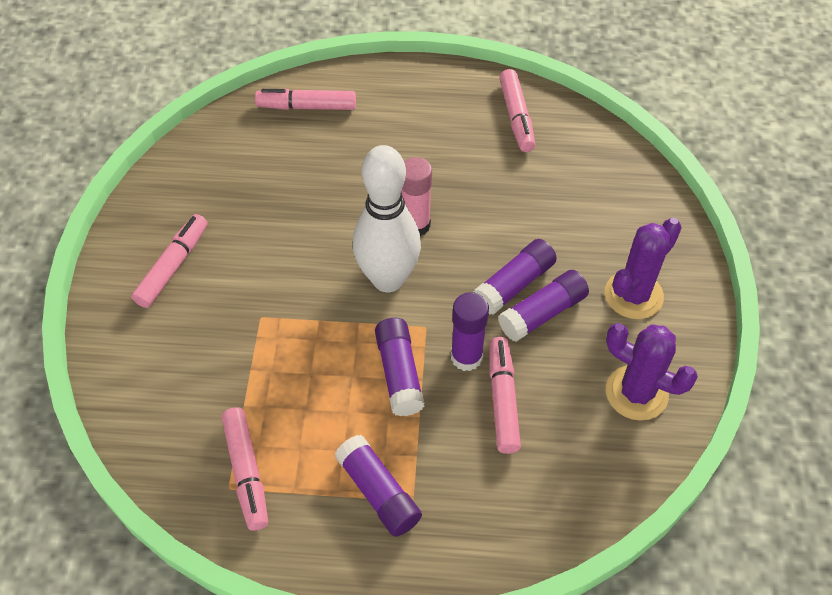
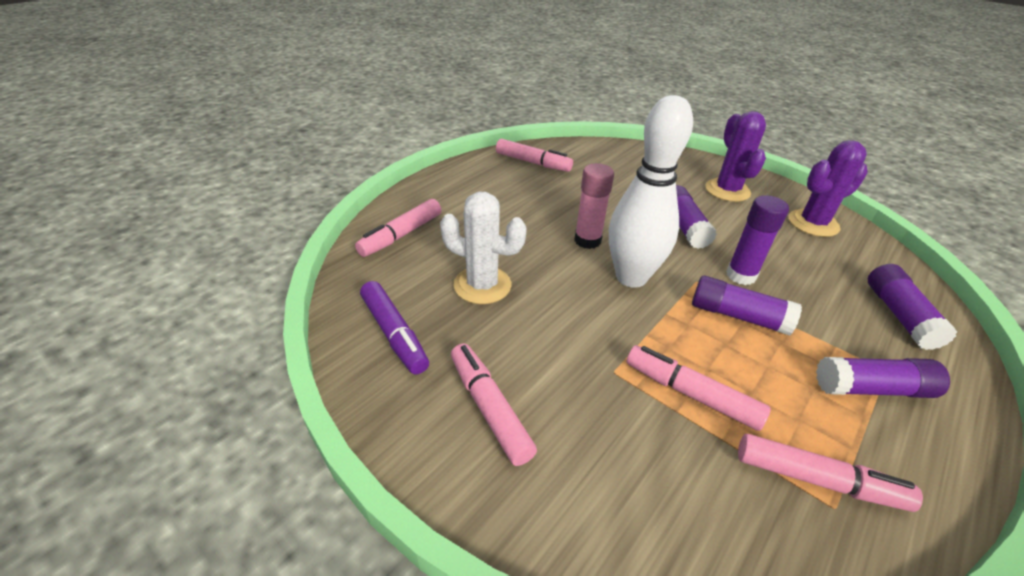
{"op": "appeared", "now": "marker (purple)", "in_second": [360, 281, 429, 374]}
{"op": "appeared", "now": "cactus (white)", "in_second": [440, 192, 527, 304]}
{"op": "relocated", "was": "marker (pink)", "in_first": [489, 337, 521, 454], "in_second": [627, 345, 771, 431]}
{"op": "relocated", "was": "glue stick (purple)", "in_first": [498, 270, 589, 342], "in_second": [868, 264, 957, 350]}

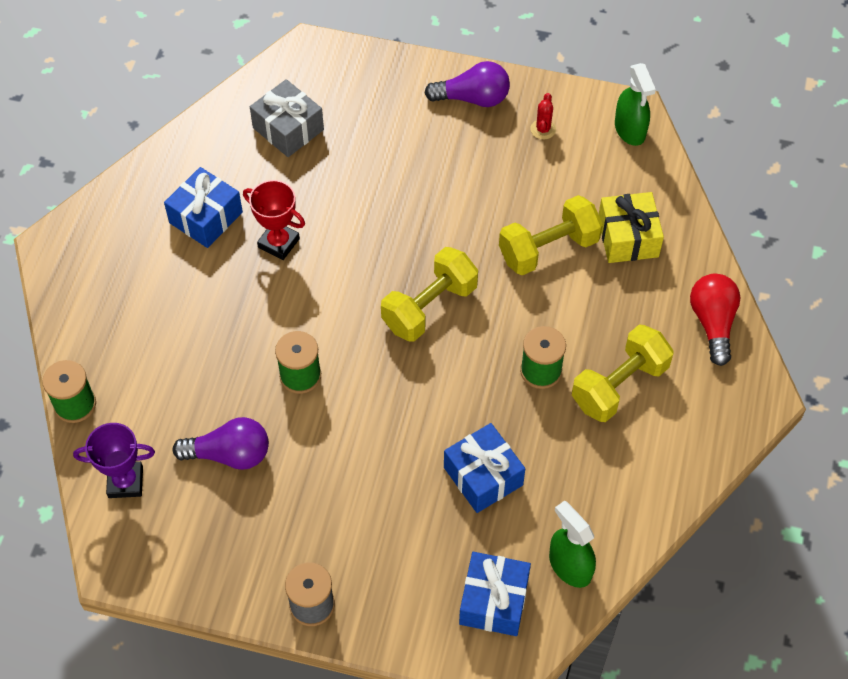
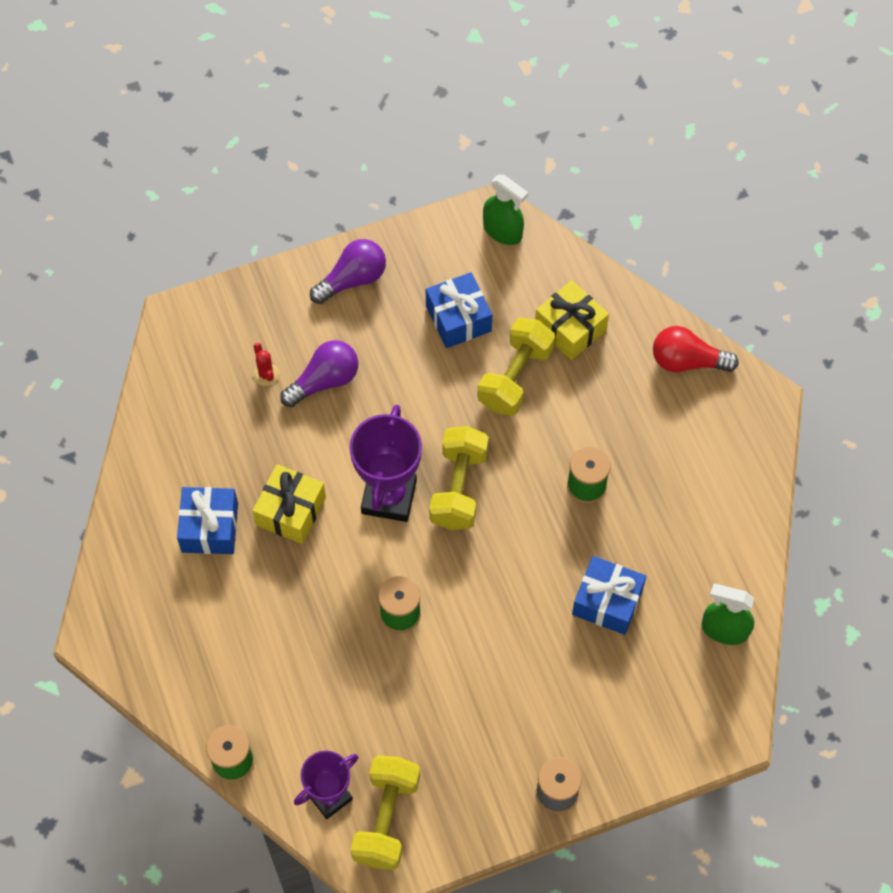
{"op": "missing", "was": "gift (grey)", "in_first": [250, 79, 324, 157]}
{"op": "appeared", "now": "trophy (purple)", "in_second": [349, 405, 422, 522]}
{"op": "relocated", "was": "light bulb (purple)", "in_first": [172, 417, 269, 470], "in_second": [280, 340, 358, 407]}
{"op": "relocated", "was": "gift (blue)", "in_first": [459, 552, 531, 636], "in_second": [426, 272, 492, 348]}
{"op": "relocated", "was": "cactus (red)", "in_first": [530, 93, 556, 139], "in_second": [253, 343, 279, 386]}
{"op": "relocated", "was": "dumbbell (yellow)", "in_first": [572, 324, 674, 422], "in_second": [351, 755, 420, 870]}
{"op": "exchanged", "was": "trophy (red)", "now": "gift (yellow)", "in_first": [243, 180, 305, 260], "in_second": [253, 464, 326, 544]}
{"op": "spun", "was": "light bulb (red)", "in_first": [690, 274, 740, 366], "in_second": [653, 326, 739, 372], "clockwise": -45}

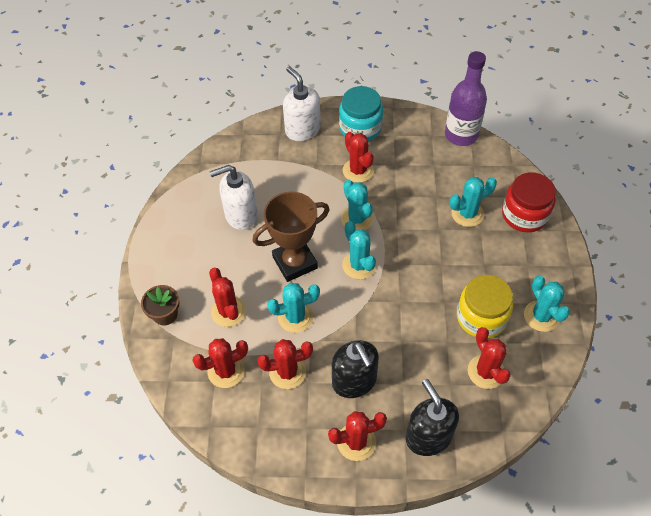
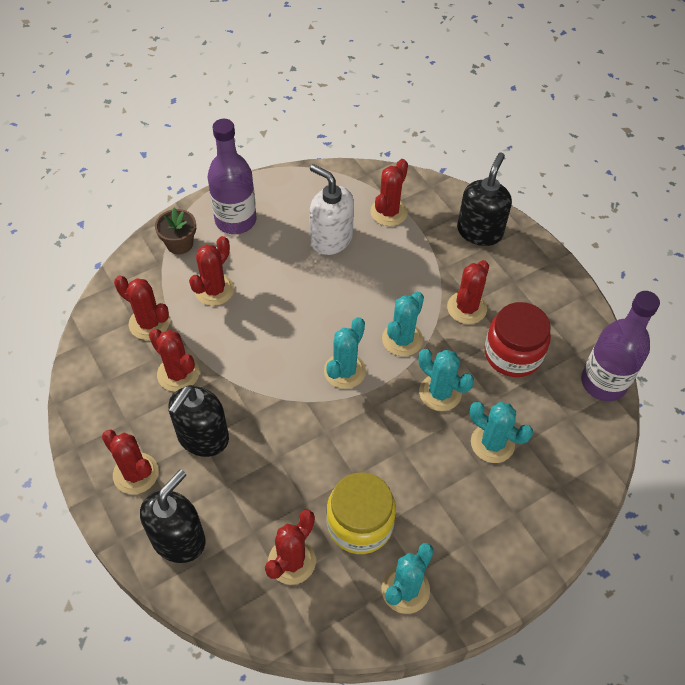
{"op": "missing", "was": "trophy (brown)", "in_first": [253, 192, 330, 282]}
{"op": "missing", "was": "jar (turquoise)", "in_first": [339, 86, 383, 141]}
{"op": "appeared", "now": "bottle (purple)", "in_second": [208, 119, 256, 234]}
{"op": "appeared", "now": "cactus (red)", "in_second": [370, 159, 408, 226]}
{"op": "relocated", "was": "cactus (turquoise)", "in_first": [267, 283, 320, 333], "in_second": [418, 349, 474, 411]}
{"op": "relocated", "was": "jar (red)", "in_first": [502, 172, 556, 232], "in_second": [485, 302, 551, 377]}
{"op": "colour", "was": "soap dispenser (white)", "now": "soap dispenser (black)", "in_first": [283, 66, 321, 141], "in_second": [457, 153, 512, 246]}

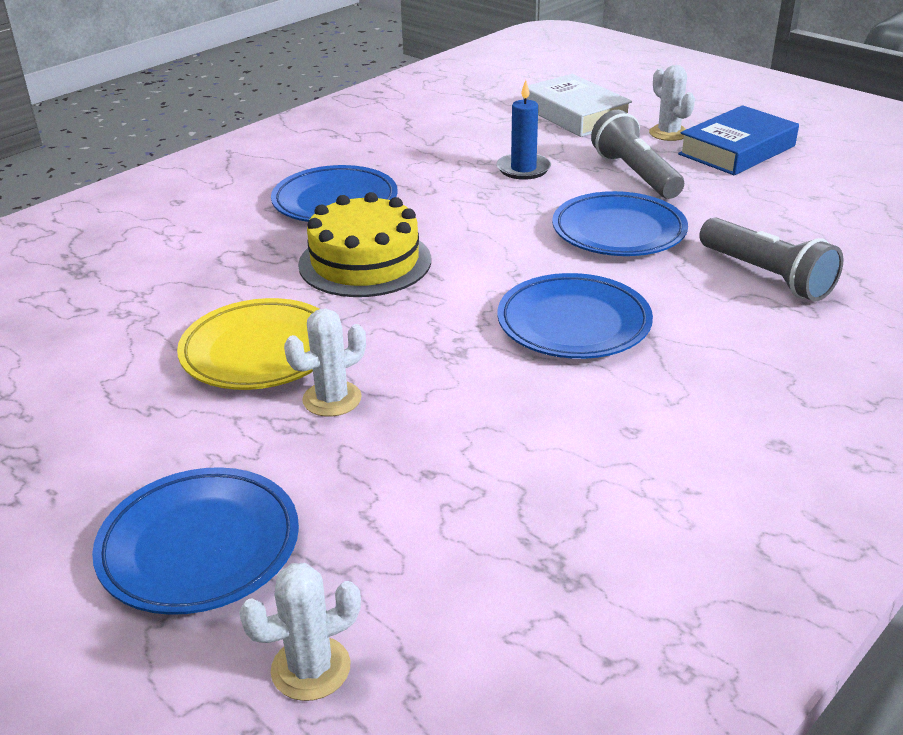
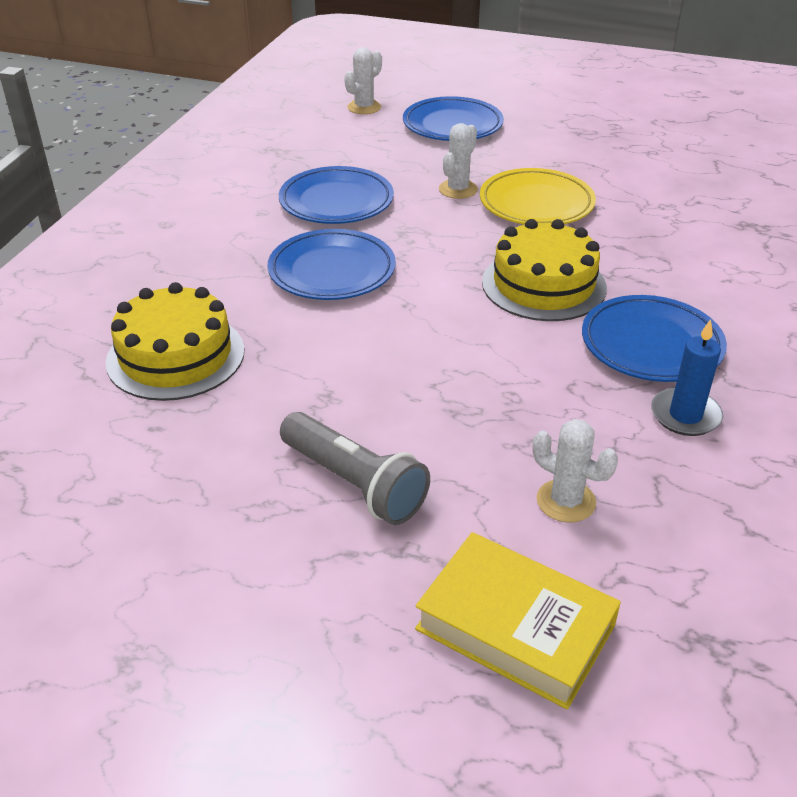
{"op": "missing", "was": "book (blue)", "in_first": [678, 105, 799, 175]}
{"op": "relocated", "was": "candle (blue)", "in_first": [497, 80, 551, 180], "in_second": [651, 319, 723, 436]}
{"op": "relocated", "was": "plate (blue)", "in_first": [552, 191, 688, 256], "in_second": [279, 166, 394, 224]}
{"op": "relocated", "was": "cactus (white)", "in_first": [649, 65, 695, 141], "in_second": [533, 419, 618, 523]}
{"op": "exchanged", "was": "flashlight (grey)", "now": "cake (yellow)", "in_first": [699, 217, 844, 302], "in_second": [106, 282, 244, 401]}
{"op": "colour", "was": "book (white)", "now": "book (yellow)", "in_first": [523, 74, 632, 137], "in_second": [415, 532, 621, 709]}

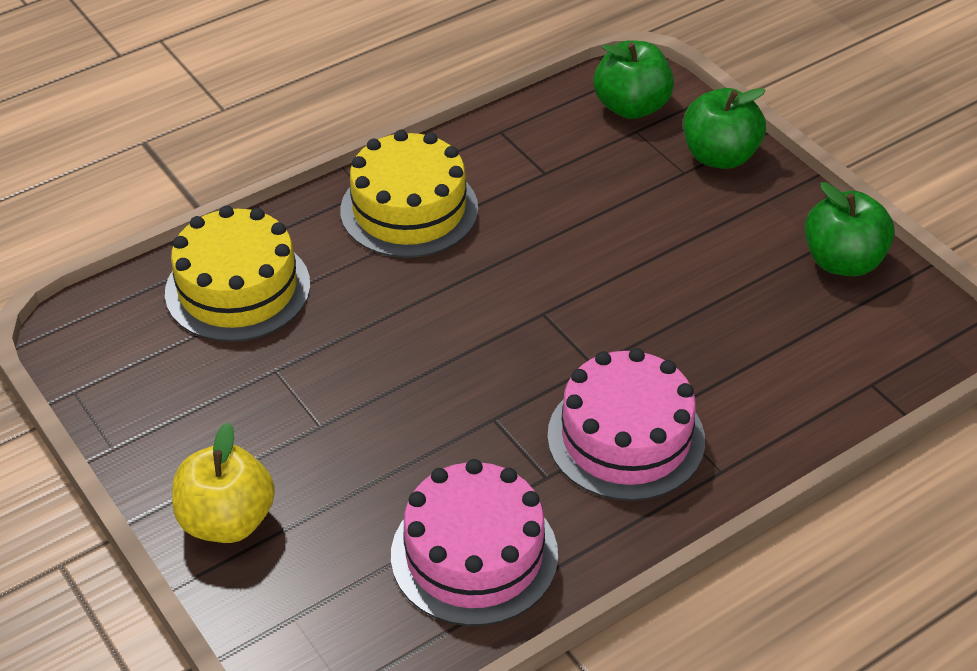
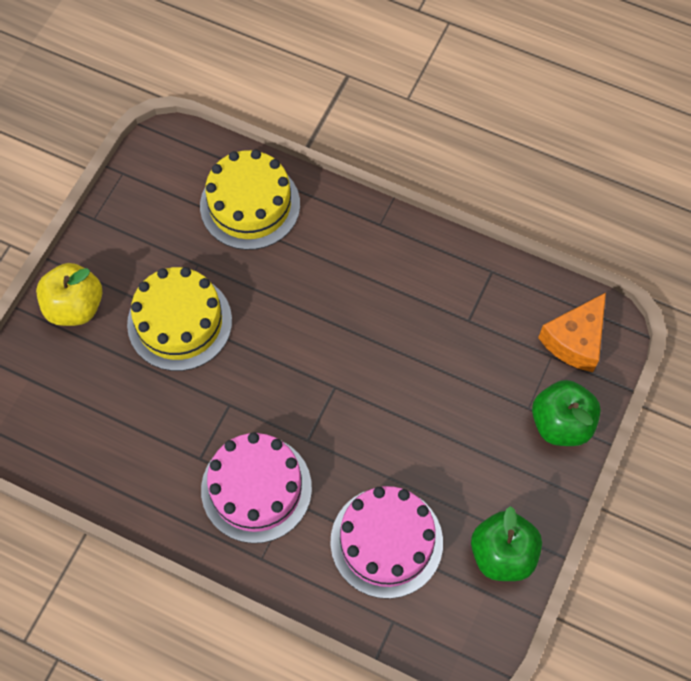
{"op": "relocated", "was": "cake (yellow)", "in_first": [340, 130, 478, 258], "in_second": [127, 267, 232, 371]}
{"op": "relocated", "was": "cake (pink)", "in_first": [391, 459, 558, 626], "in_second": [330, 486, 443, 599]}
{"op": "exchanged", "was": "apple (green)", "now": "cheese (orange)", "in_first": [594, 40, 674, 119], "in_second": [538, 293, 606, 372]}

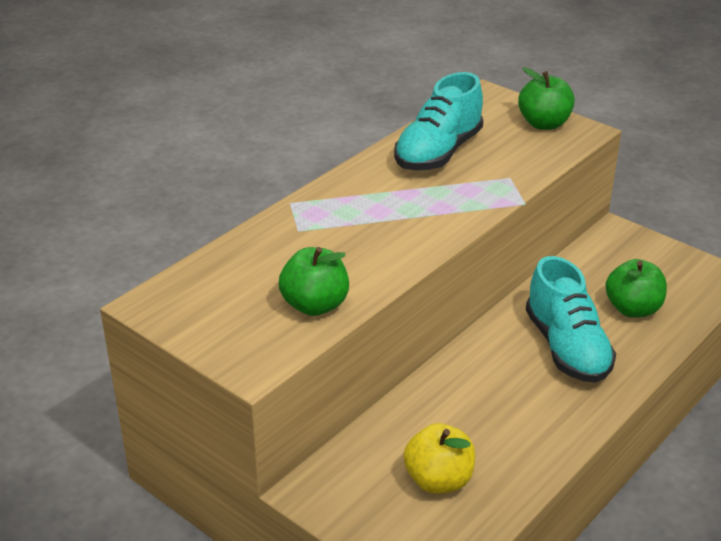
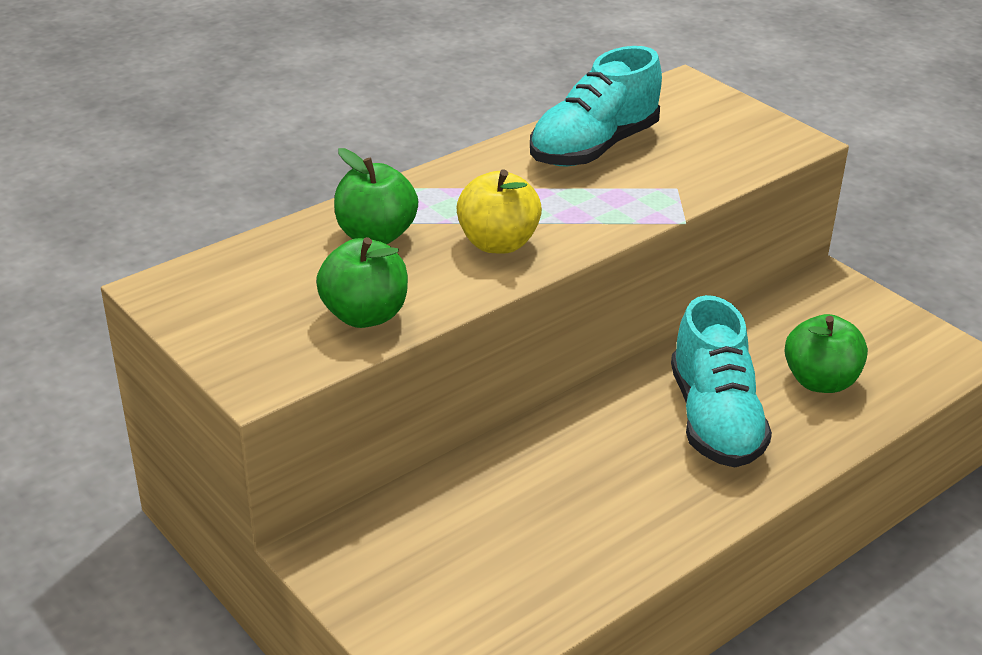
{"op": "relocated", "was": "apple (yellow)", "in_first": [404, 423, 475, 494], "in_second": [456, 169, 542, 254]}
{"op": "relocated", "was": "apple (green)", "in_first": [518, 67, 575, 130], "in_second": [334, 148, 418, 244]}

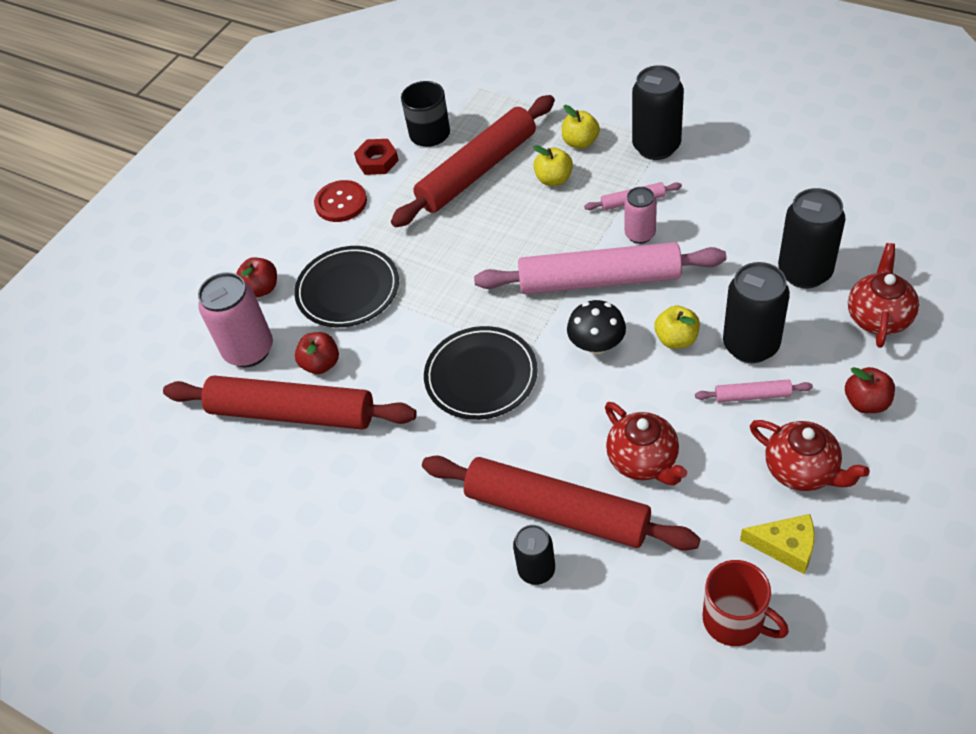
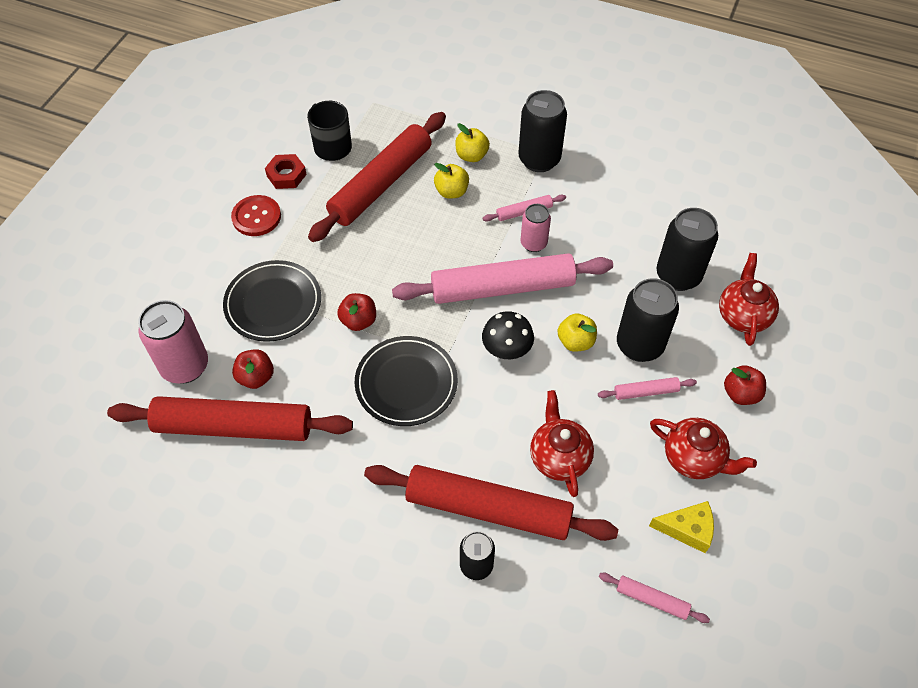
{"op": "relocated", "was": "apple (red)", "in_first": [236, 257, 277, 297], "in_second": [337, 293, 376, 331]}
{"op": "exchanged", "was": "mug (red)", "now": "rolling pin (pink)", "in_first": [703, 560, 789, 646], "in_second": [599, 573, 710, 623]}
{"op": "spun", "was": "teapot (red)", "in_first": [605, 402, 687, 485], "in_second": [530, 390, 594, 497], "clockwise": -150}

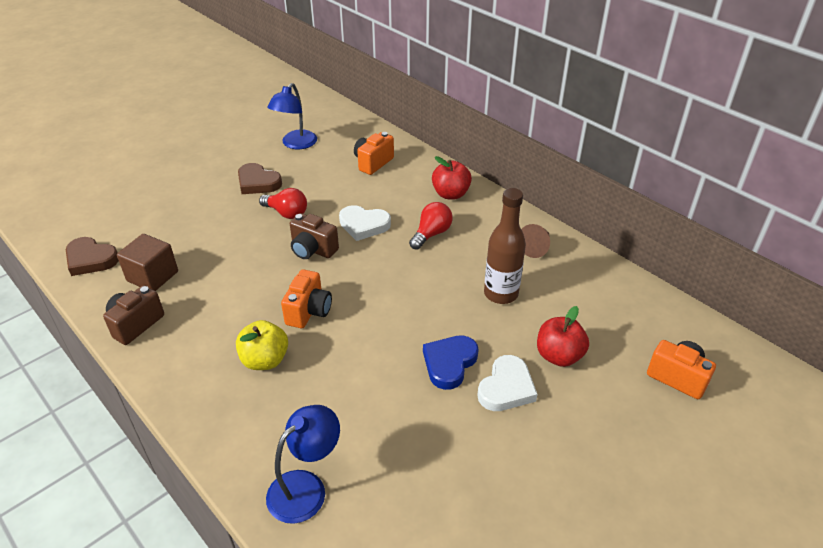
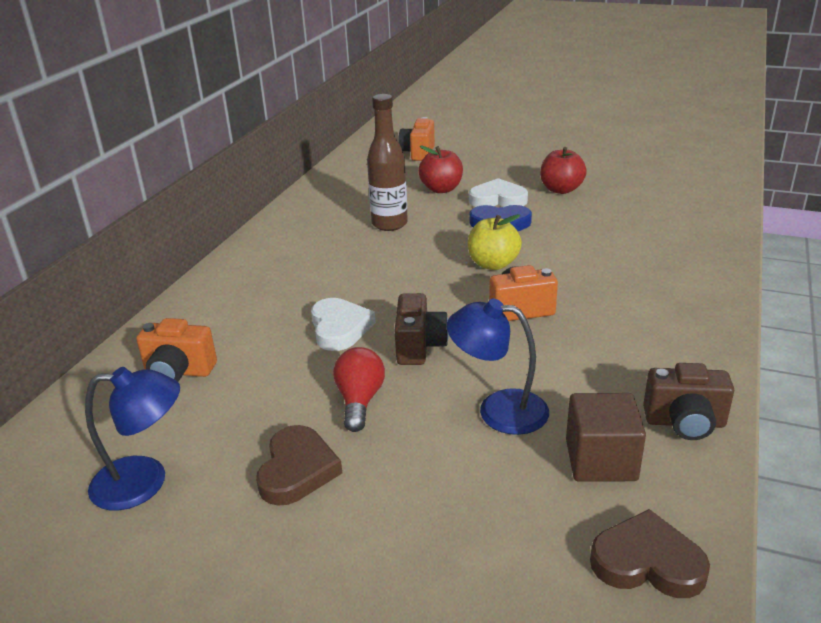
{"op": "missing", "was": "light bulb (red)", "in_first": [409, 202, 452, 250]}
{"op": "missing", "was": "cone (brown)", "in_first": [521, 224, 550, 258]}
{"op": "relocated", "was": "apple (yellow)", "in_first": [236, 320, 288, 370], "in_second": [468, 214, 522, 270]}
{"op": "relocated", "was": "lamp (blue)", "in_first": [266, 405, 340, 524], "in_second": [447, 299, 549, 435]}
{"op": "relocated", "was": "apple (red)", "in_first": [432, 156, 472, 200], "in_second": [540, 147, 587, 194]}
{"op": "spun", "was": "heart (brown)", "in_first": [66, 237, 119, 276], "in_second": [590, 509, 710, 598], "clockwise": -75}

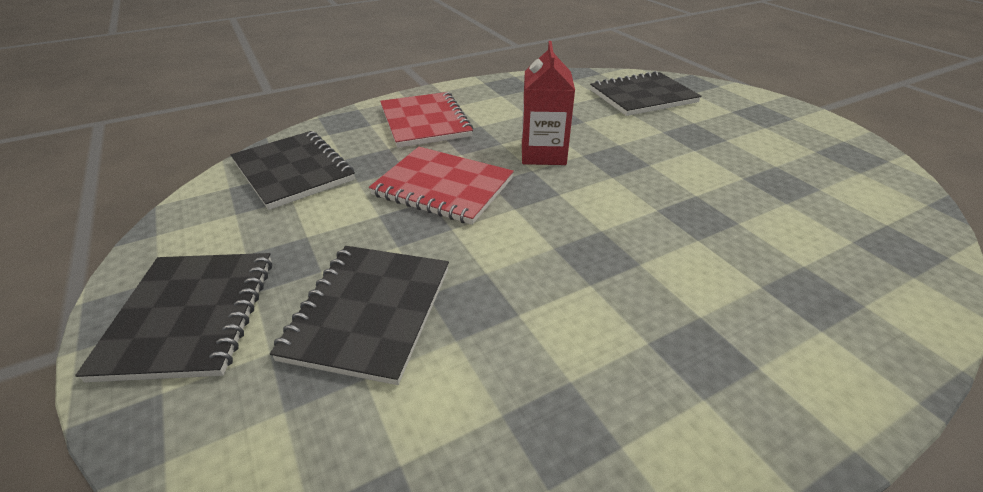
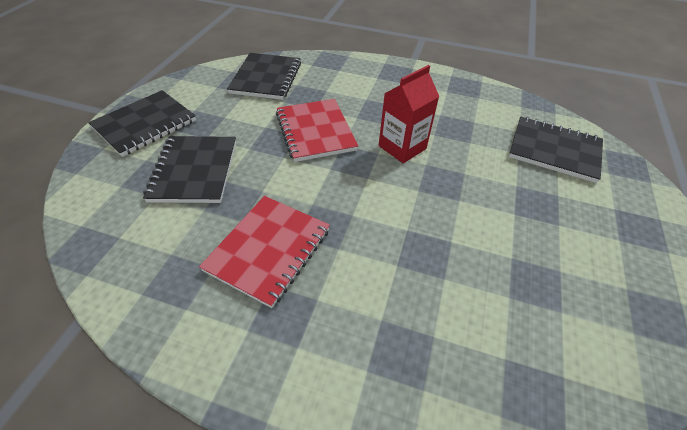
{"op": "relocated", "was": "notebook (red)", "in_first": [380, 92, 473, 148], "in_second": [199, 196, 330, 308]}
{"op": "spun", "was": "notebook (black)", "in_first": [270, 246, 449, 385], "in_second": [143, 136, 236, 203], "clockwise": -60}

